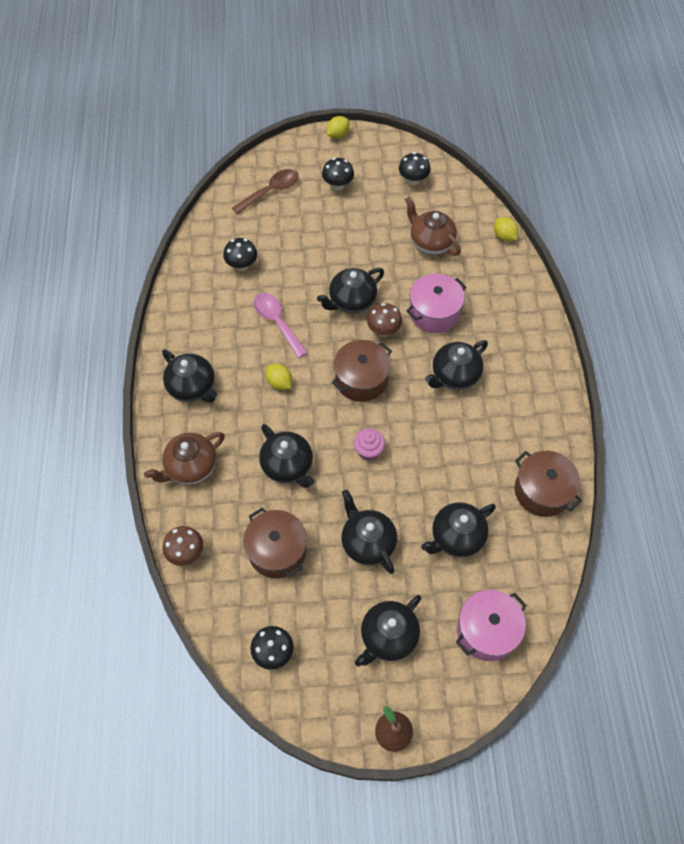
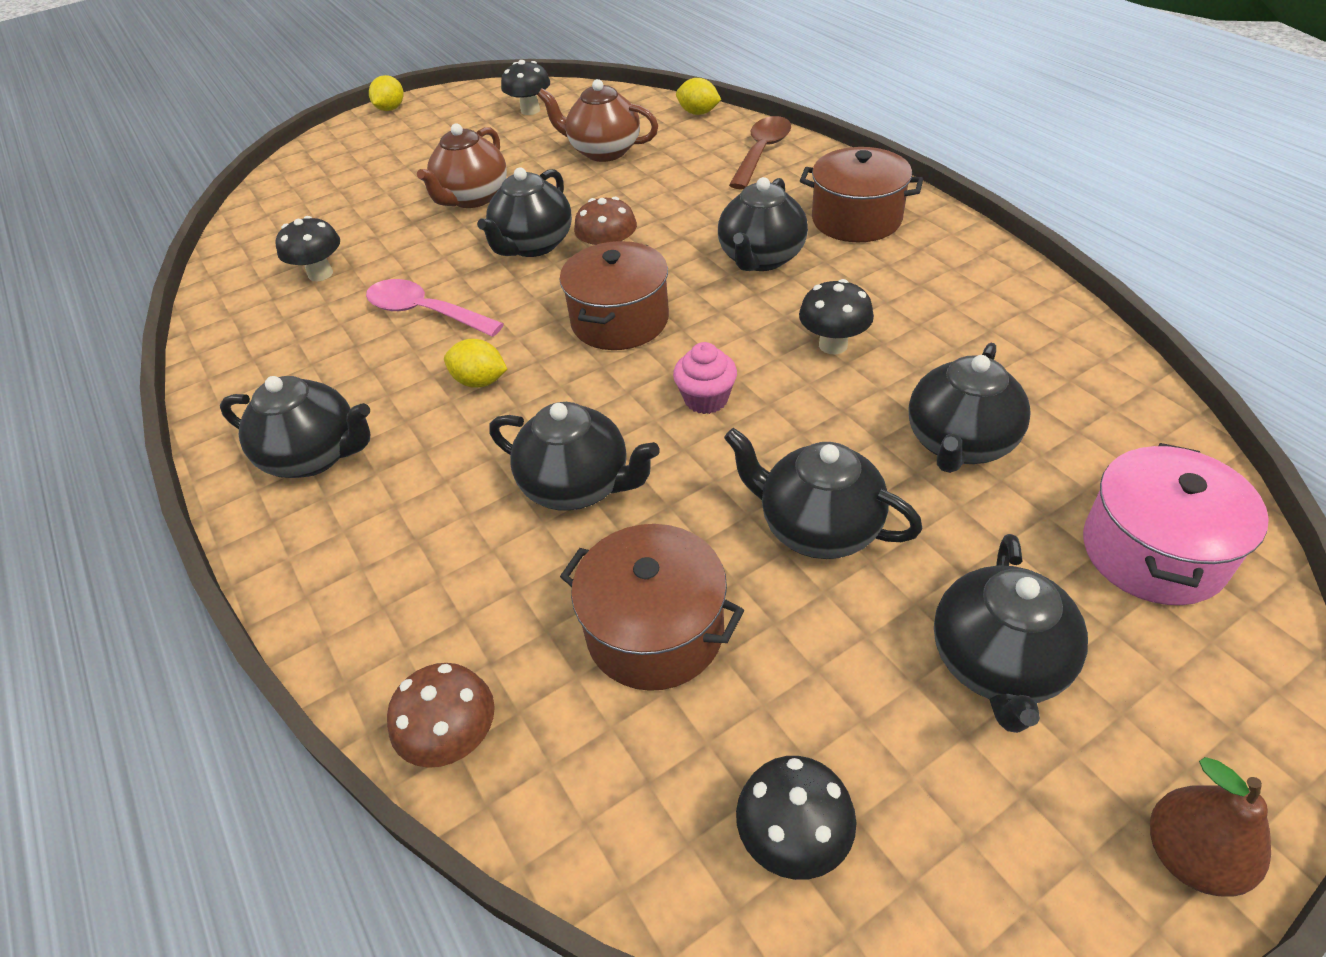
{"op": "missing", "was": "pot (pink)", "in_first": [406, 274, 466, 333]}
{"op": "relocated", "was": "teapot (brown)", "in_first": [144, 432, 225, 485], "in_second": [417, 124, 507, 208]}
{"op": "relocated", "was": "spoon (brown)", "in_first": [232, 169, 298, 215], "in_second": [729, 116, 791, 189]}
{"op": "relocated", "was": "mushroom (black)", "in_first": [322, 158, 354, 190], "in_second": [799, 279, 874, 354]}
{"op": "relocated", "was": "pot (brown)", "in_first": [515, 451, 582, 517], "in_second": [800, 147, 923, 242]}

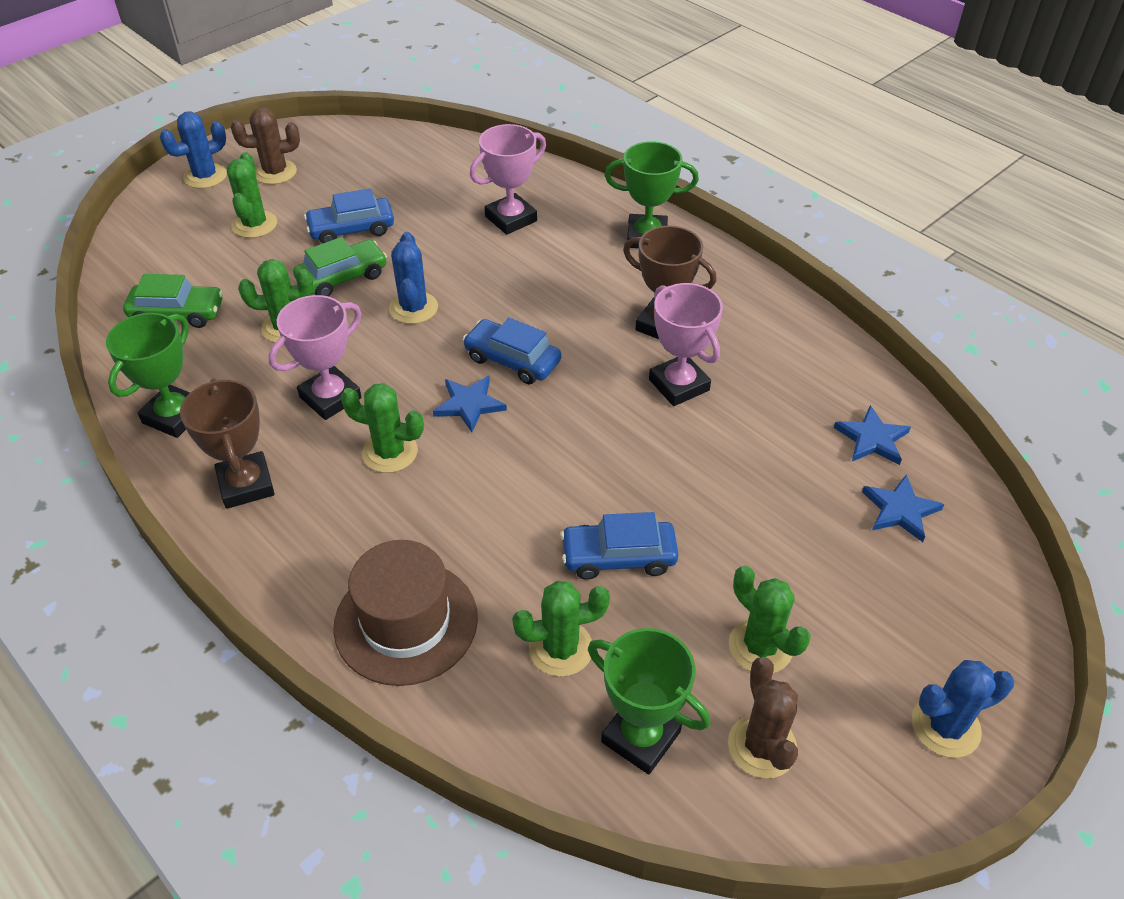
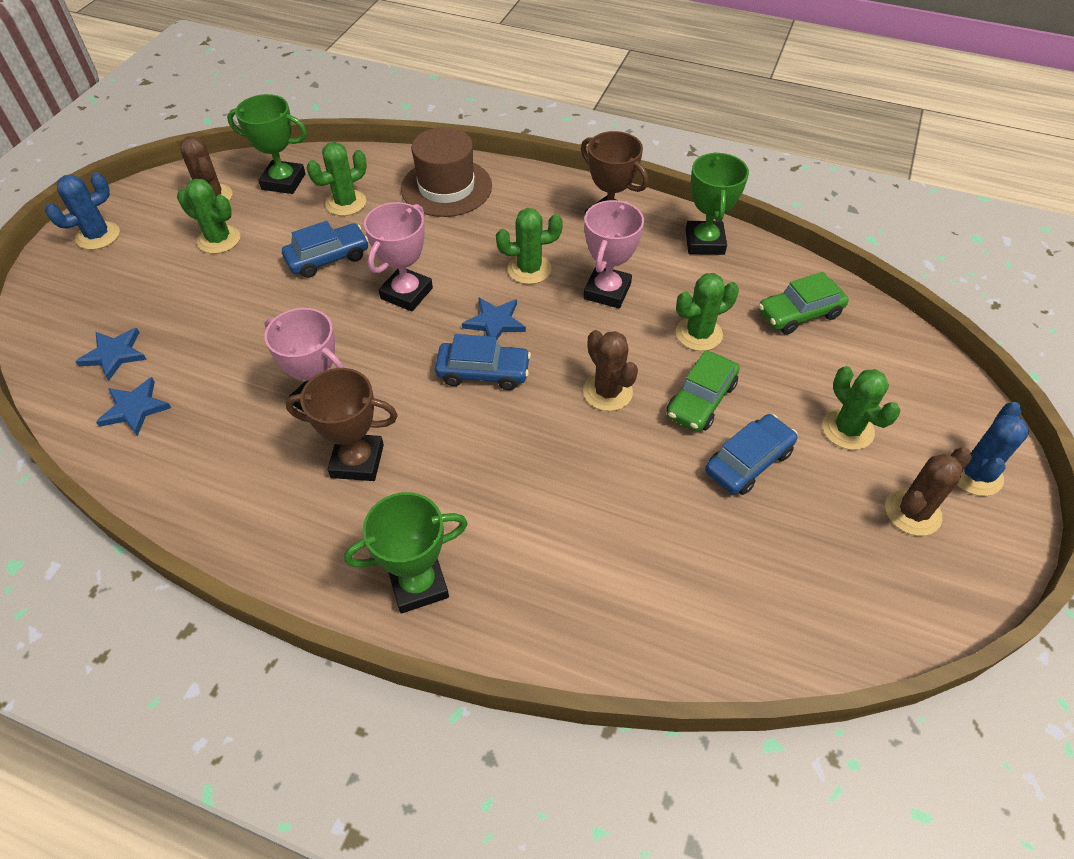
{"op": "relocated", "was": "trophy (pink)", "in_first": [470, 124, 546, 235], "in_second": [364, 202, 433, 311]}
{"op": "colour", "was": "cactus (blue)", "now": "cactus (brown)", "in_first": [389, 232, 438, 324], "in_second": [583, 330, 638, 411]}

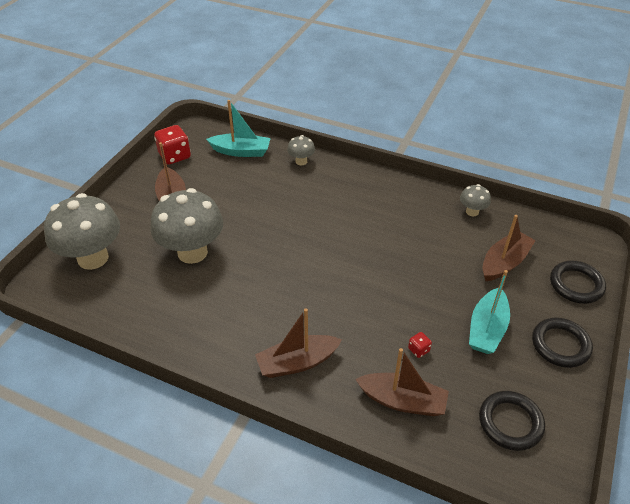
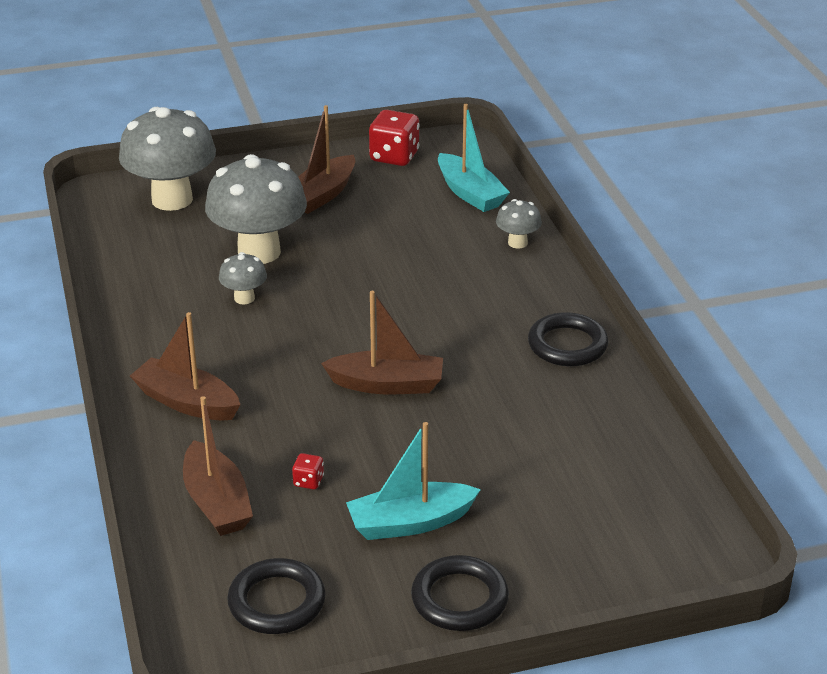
{"op": "relocated", "was": "mushroom (grey)", "in_first": [460, 184, 491, 216], "in_second": [219, 252, 267, 304]}
{"op": "relocated", "was": "boat (brown)", "in_first": [482, 215, 536, 282], "in_second": [321, 291, 443, 395]}
{"op": "relocated", "was": "ring (black)", "in_first": [550, 260, 606, 304], "in_second": [528, 312, 609, 366]}

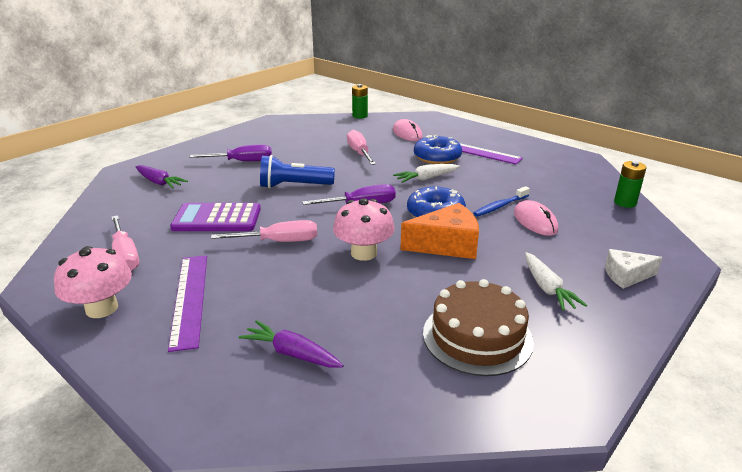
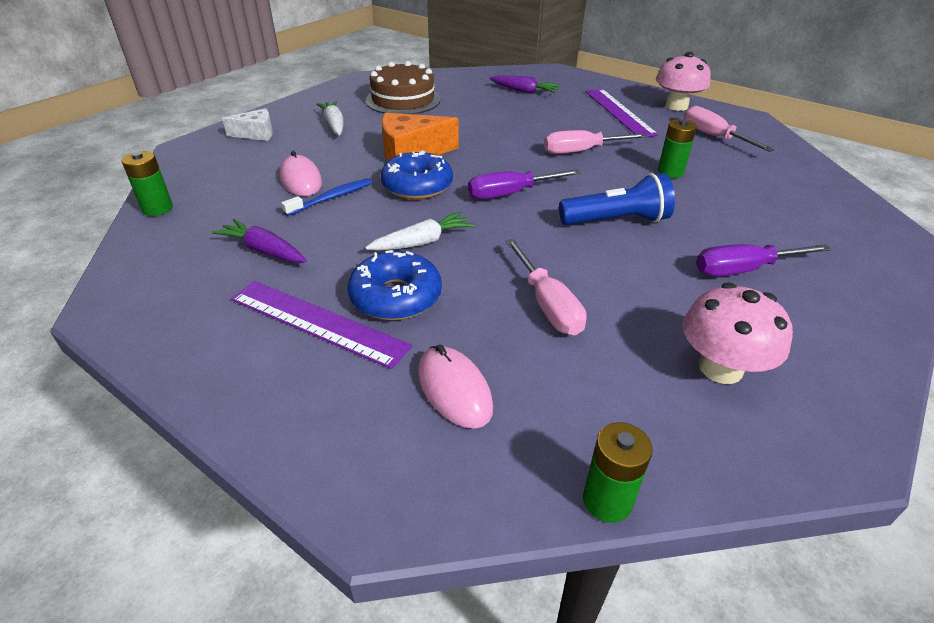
{"op": "relocated", "was": "carrot (purple)", "in_first": [136, 165, 188, 189], "in_second": [212, 219, 307, 263]}
{"op": "relocated", "was": "mushroom (pink)", "in_first": [333, 198, 395, 261], "in_second": [682, 283, 793, 384]}
{"op": "exchanged", "was": "calculator (purple)", "now": "battery (green)", "in_first": [170, 203, 261, 231], "in_second": [658, 119, 697, 178]}

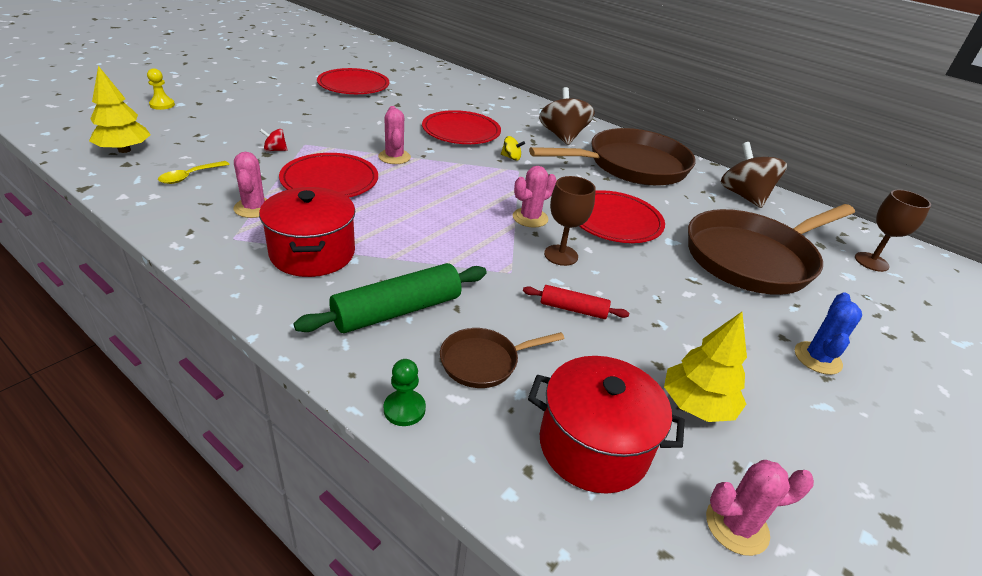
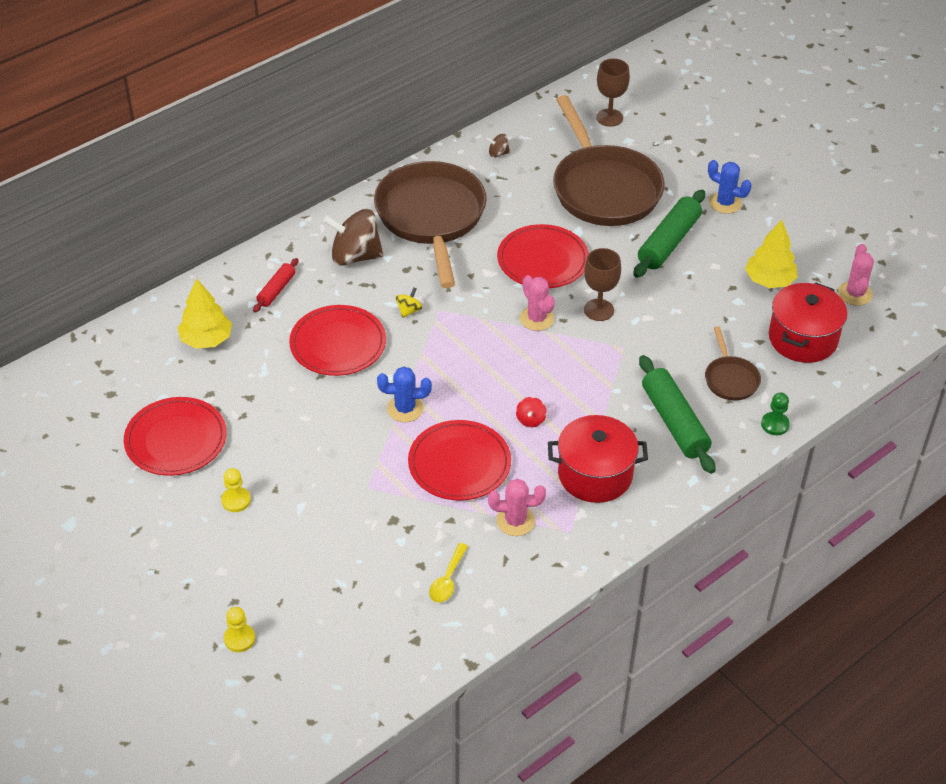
{"op": "appeared", "now": "pawn (yellow)", "in_second": [221, 468, 251, 512]}
{"op": "appeared", "now": "rolling pin (green)", "in_second": [634, 190, 705, 278]}
{"op": "relocated", "was": "tree (yellow)", "in_first": [89, 66, 151, 153], "in_second": [178, 279, 232, 349]}
{"op": "relocated", "was": "spinning top (red)", "in_first": [260, 129, 288, 151], "in_second": [516, 397, 547, 428]}
{"op": "relocated", "was": "rolling pin (red)", "in_first": [523, 285, 629, 319], "in_second": [253, 258, 298, 312]}
{"op": "colour", "was": "cactus (pink)", "now": "cactus (blue)", "in_first": [378, 106, 411, 164], "in_second": [377, 367, 432, 422]}
{"op": "spun", "was": "spoon (yellow)", "in_first": [158, 161, 230, 184], "in_second": [429, 543, 468, 603], "clockwise": 60}
{"op": "size", "was": "spinning top (brown)", "in_first": [721, 142, 787, 208], "in_second": [487, 134, 510, 158], "ratio": 0.44}

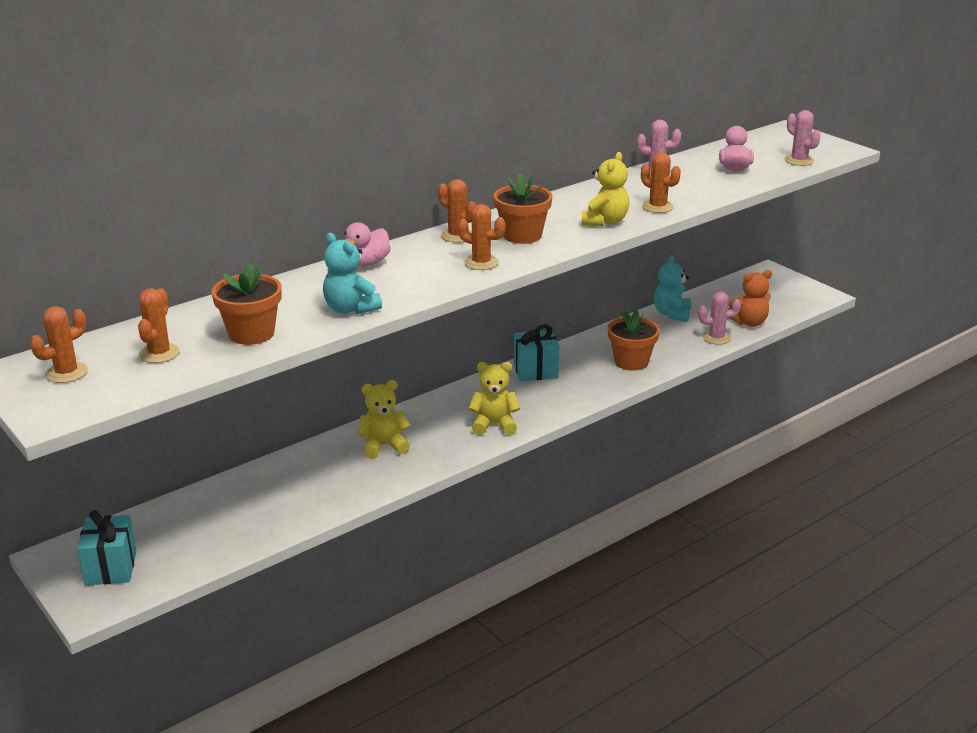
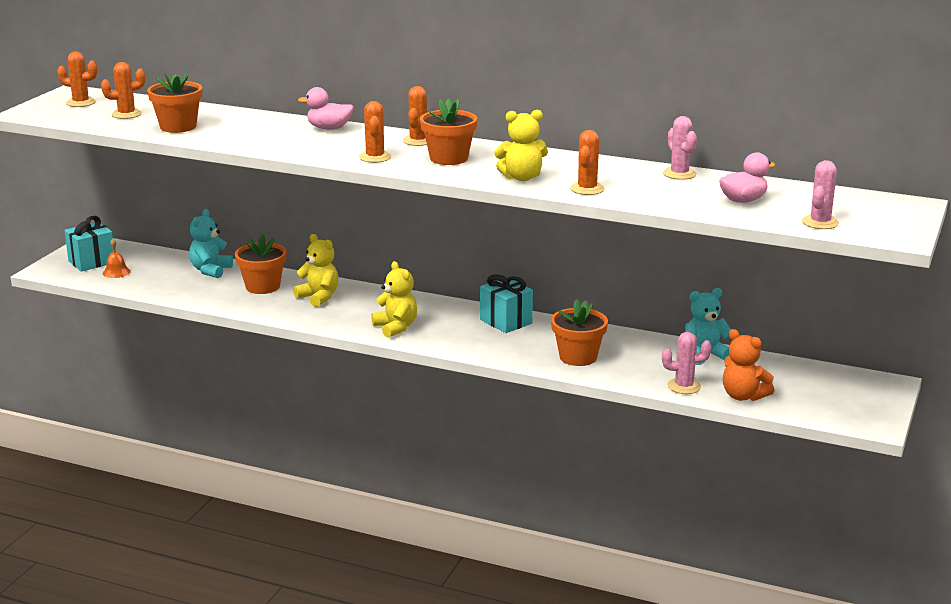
{"op": "appeared", "now": "bell (orange)", "in_second": [103, 239, 131, 278]}
{"op": "appeared", "now": "flower pot (orange)", "in_second": [235, 234, 286, 294]}
{"op": "relocated", "was": "teddy bear (turquoise)", "in_first": [323, 233, 382, 314], "in_second": [189, 209, 233, 278]}
{"op": "spun", "was": "cactus (pink)", "in_first": [698, 292, 741, 345], "in_second": [662, 332, 712, 394], "clockwise": -60}

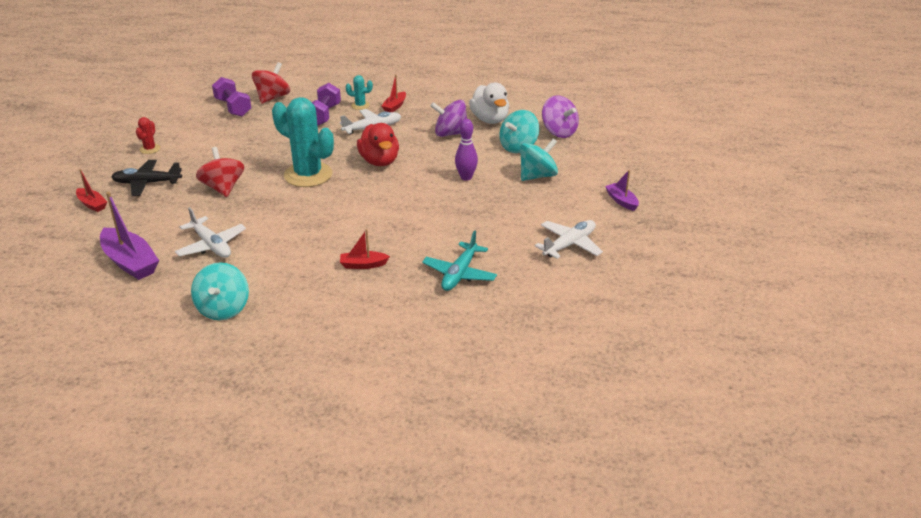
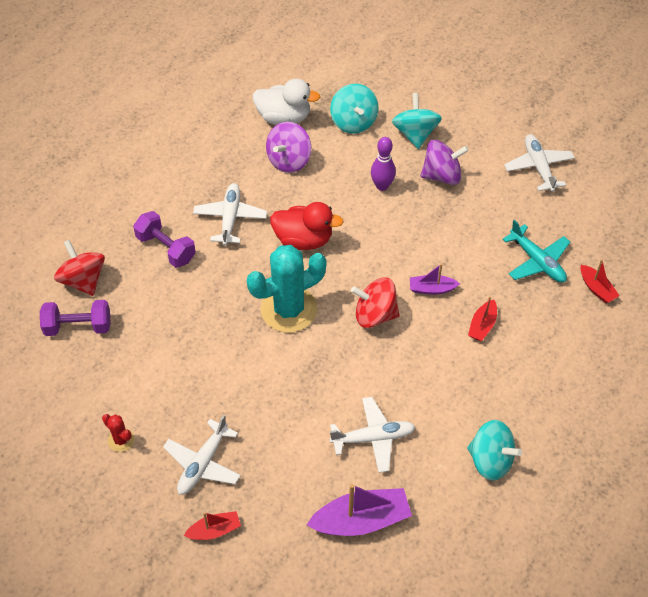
{"op": "missing", "was": "cactus (turquoise)", "in_first": [346, 75, 373, 110]}
{"op": "relocated", "was": "spinning top (red)", "in_first": [196, 147, 244, 197], "in_second": [351, 277, 400, 328]}
{"op": "relocated", "was": "boat (red)", "in_first": [381, 74, 406, 112], "in_second": [581, 259, 620, 303]}
{"op": "relocated", "was": "spinning top (purple)", "in_first": [542, 95, 579, 138], "in_second": [420, 140, 469, 185]}
{"op": "relocated", "was": "boat (purple)", "in_first": [605, 170, 639, 211], "in_second": [410, 264, 460, 295]}
{"op": "colour", "was": "plane (black)", "now": "plane (white)", "in_first": [111, 160, 182, 196], "in_second": [163, 415, 241, 495]}

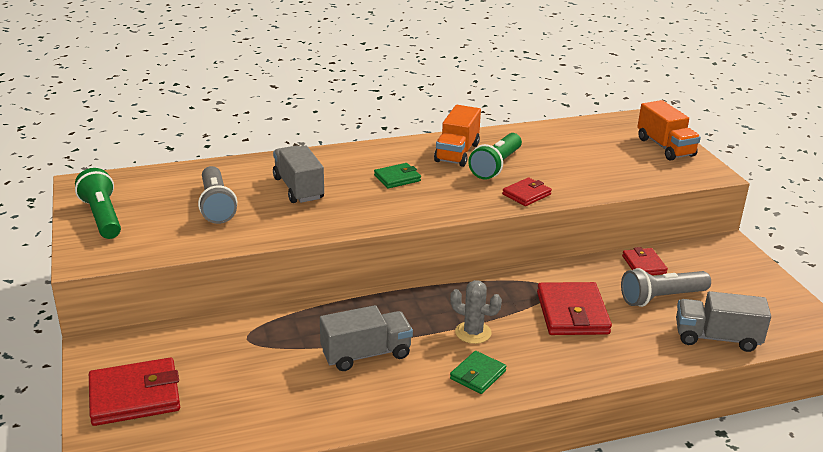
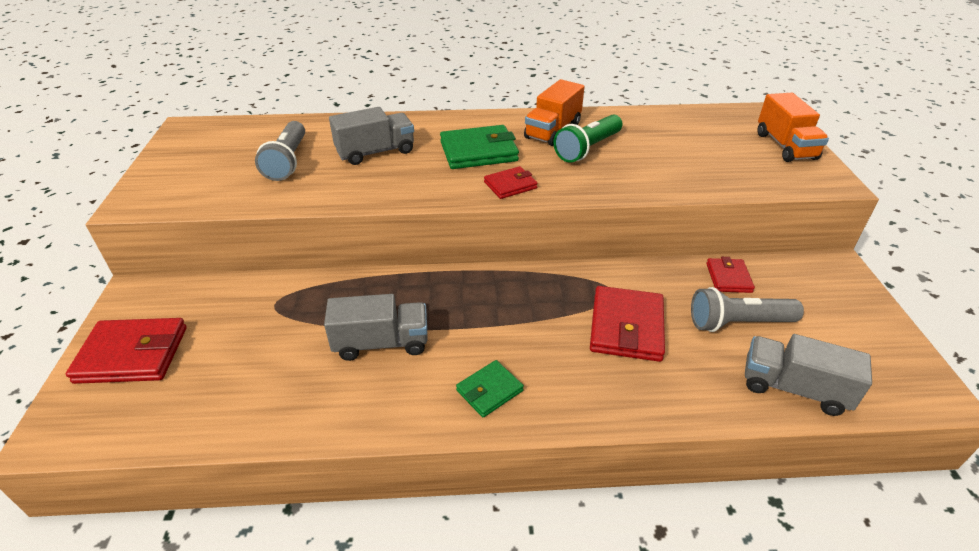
{"op": "missing", "was": "flashlight (green)", "in_first": [75, 168, 121, 239]}
{"op": "missing", "was": "cactus (grey)", "in_first": [450, 280, 502, 344]}
{"op": "relocated", "was": "wallet (red)", "in_first": [502, 178, 552, 206], "in_second": [484, 166, 538, 199]}
{"op": "spun", "was": "truck (grey)", "in_first": [273, 145, 324, 203], "in_second": [329, 107, 414, 165], "clockwise": 75}
{"op": "size", "was": "wallet (green)", "in_first": [374, 163, 421, 189], "in_second": [440, 125, 519, 169], "ratio": 1.74}

